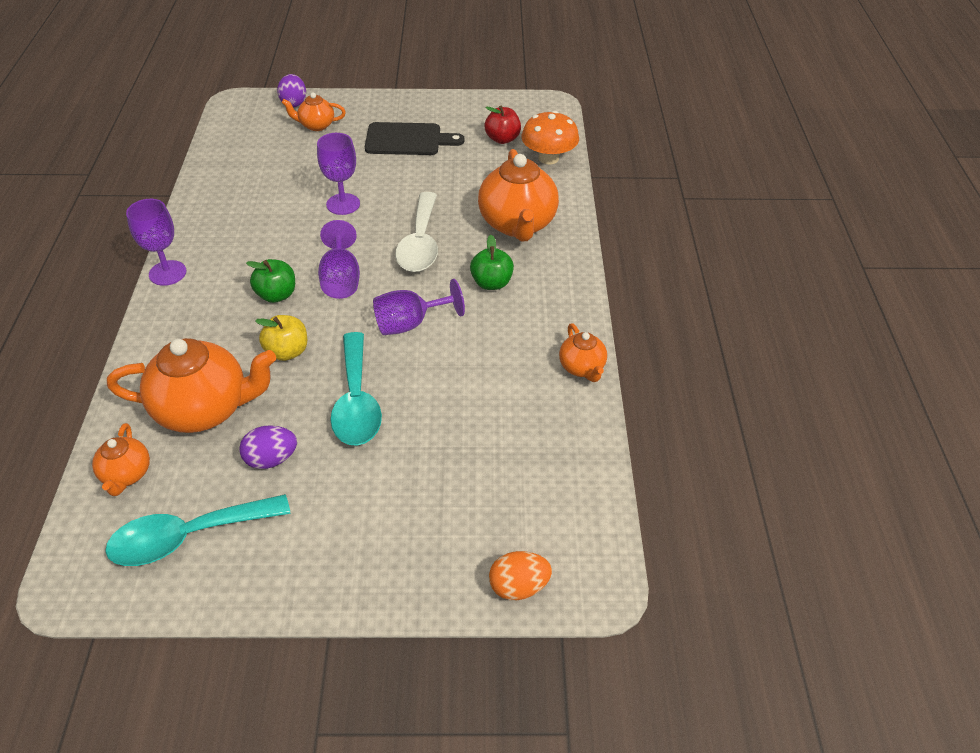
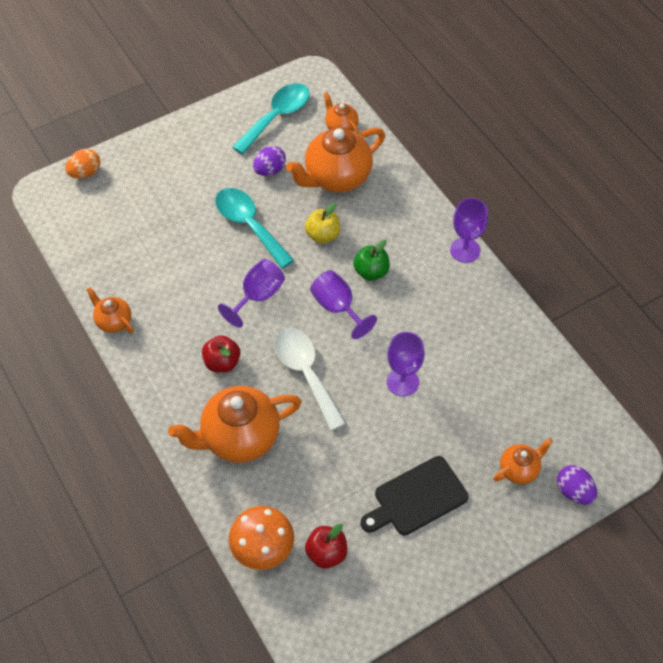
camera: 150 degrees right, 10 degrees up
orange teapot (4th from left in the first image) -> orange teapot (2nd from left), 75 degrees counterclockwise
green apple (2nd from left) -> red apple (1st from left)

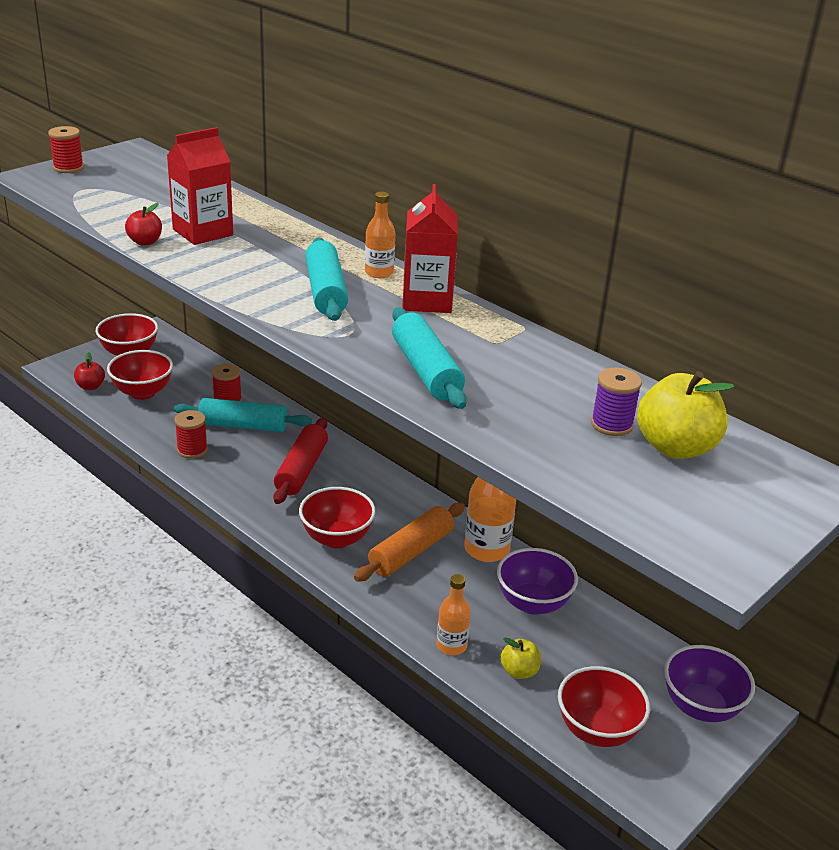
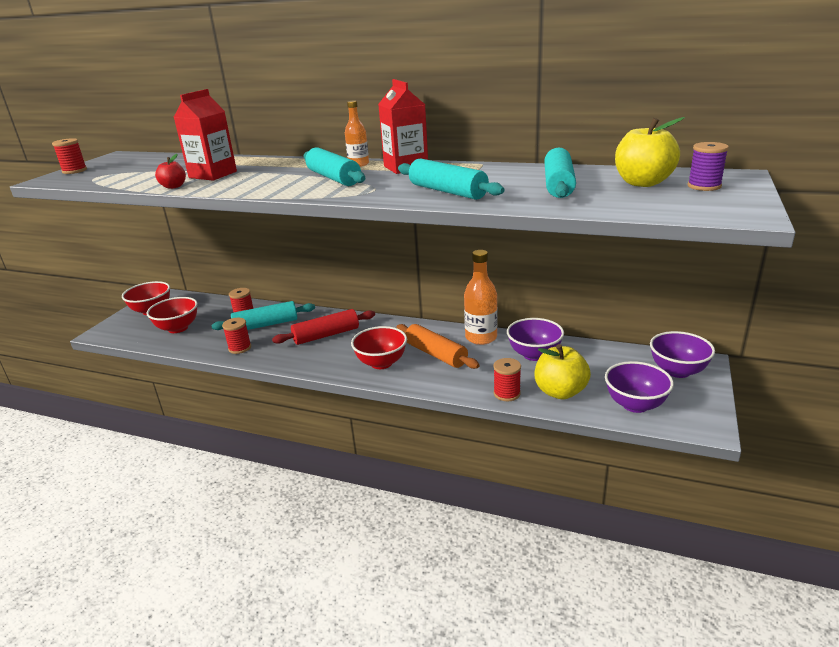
camera: 20 degrees left, 5 degrees down
red rolling pin, 75 degrees clockwise
orange rolling pin, 60 degrees counterclockwise
orange bottle (2nd from left) -> red spool (4th from left)
yellow apple (1st from left), x1.86
none -> turquoise rolling pin (4th from left)
red bowl (4th from left) -> purple bowl (2nd from left)
purple spool, moved
red apple (1st from left) -> none

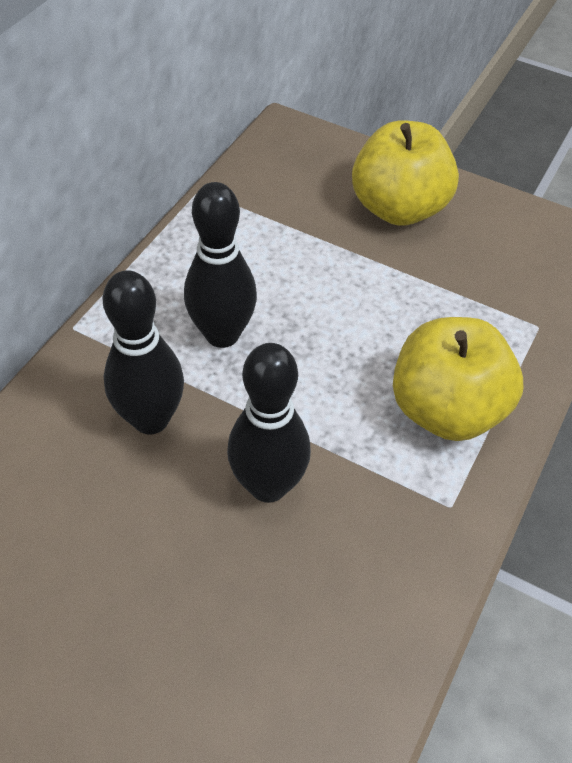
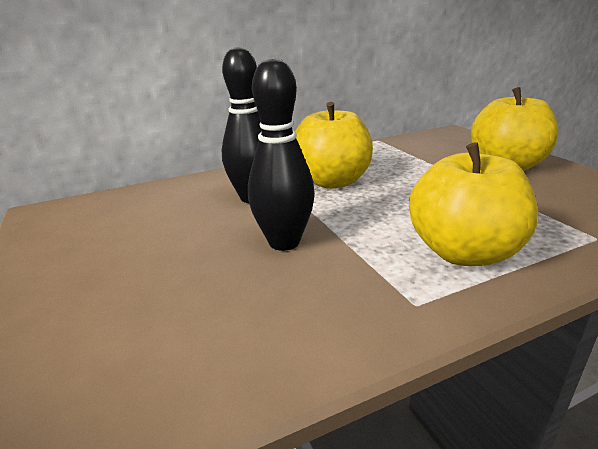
camera: 40 degrees right, 25 degrees down
black bowling pin (2nd from left) -> yellow apple (1st from left)

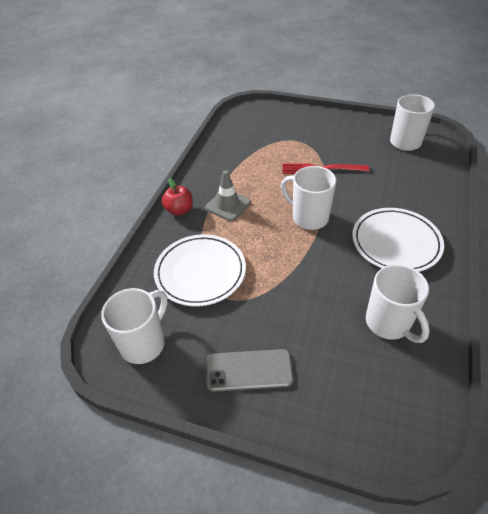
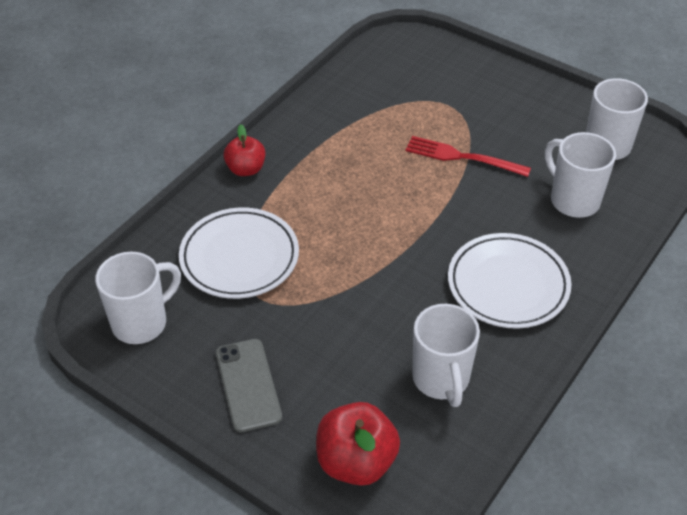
camera: 15 degrees right, 0 degrees up
grey phone, 60 degrees clockwise
none -> red apple (2nd from left)
white mug (2nd from left in the first image) -> white mug (3rd from left), moved
grey traffic cone -> none

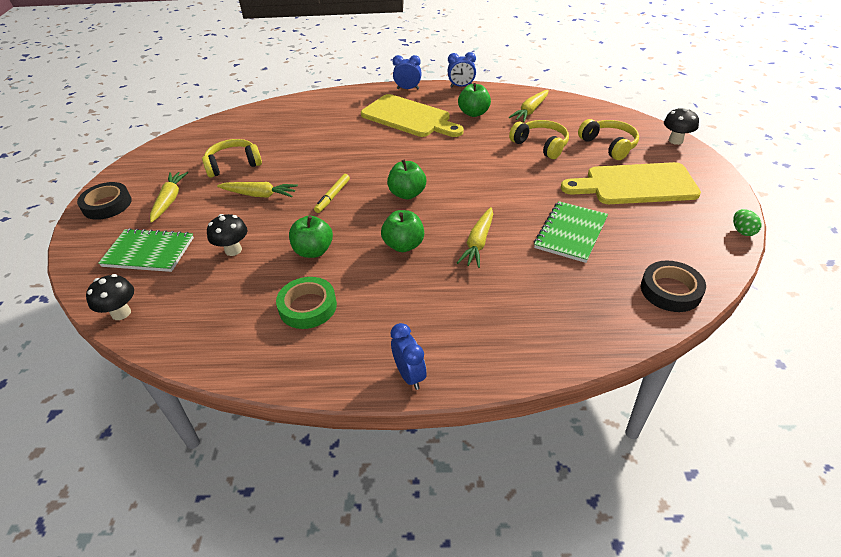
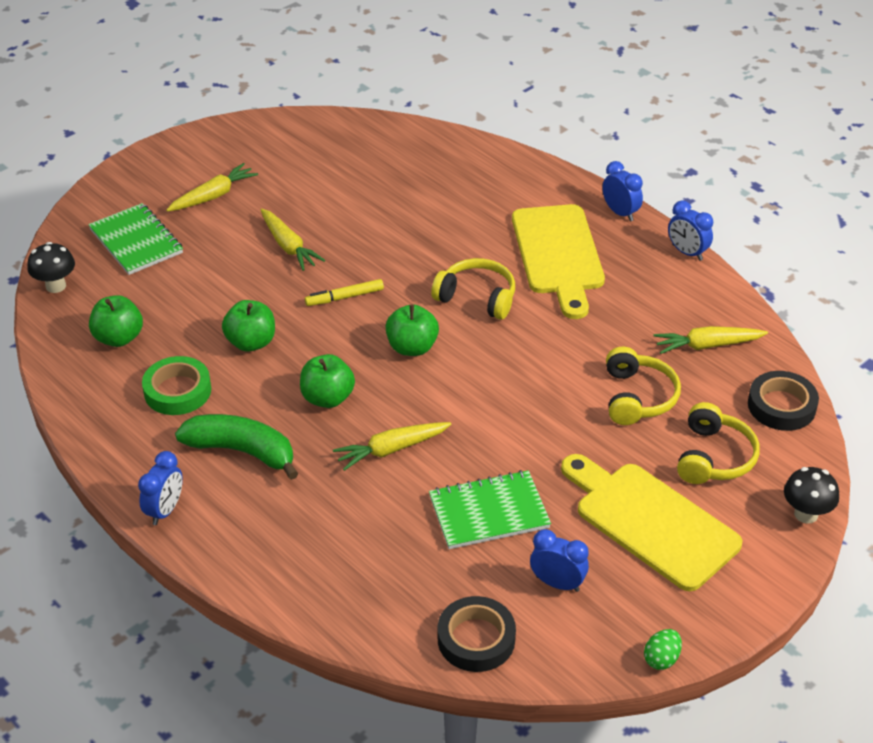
camera: 45 degrees right, 0 degrees up
green apple (4th from left in the first image) -> green apple (1st from left), moved
none -> green banana
yellow headphones (1st from left), moved
none -> blue clock (2nd from left)
black tape (1st from left in the first image) -> black tape (2nd from left), moved
black mushroom (2nd from left) -> none

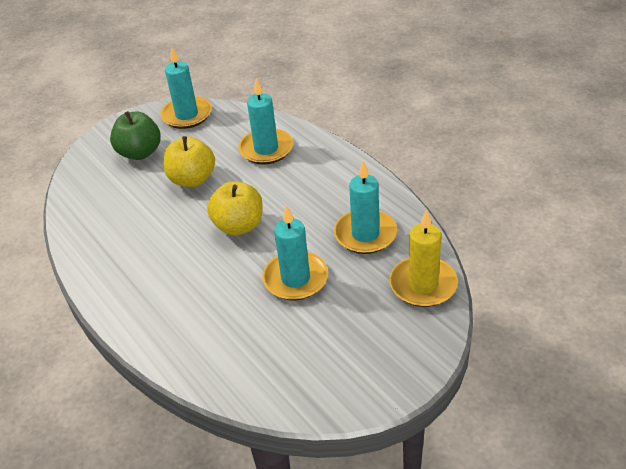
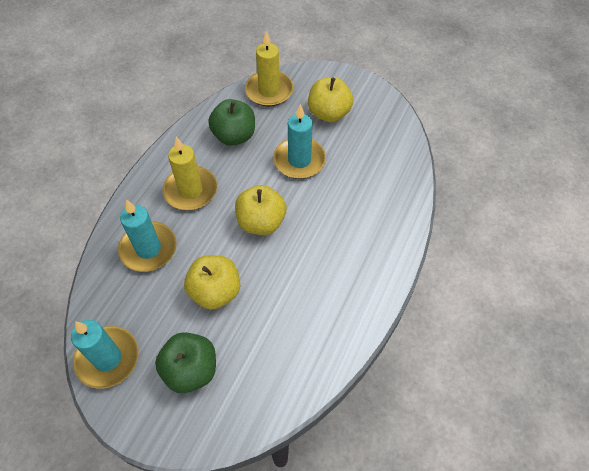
camera: 120 degrees left, 15 degrees up
none -> yellow candle (1st from left)
turquoise candle (4th from left) -> green apple (2nd from left)
none -> yellow apple (3rd from left)

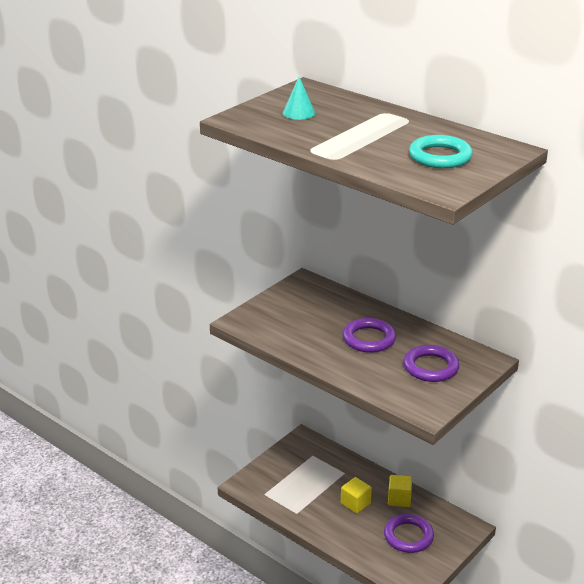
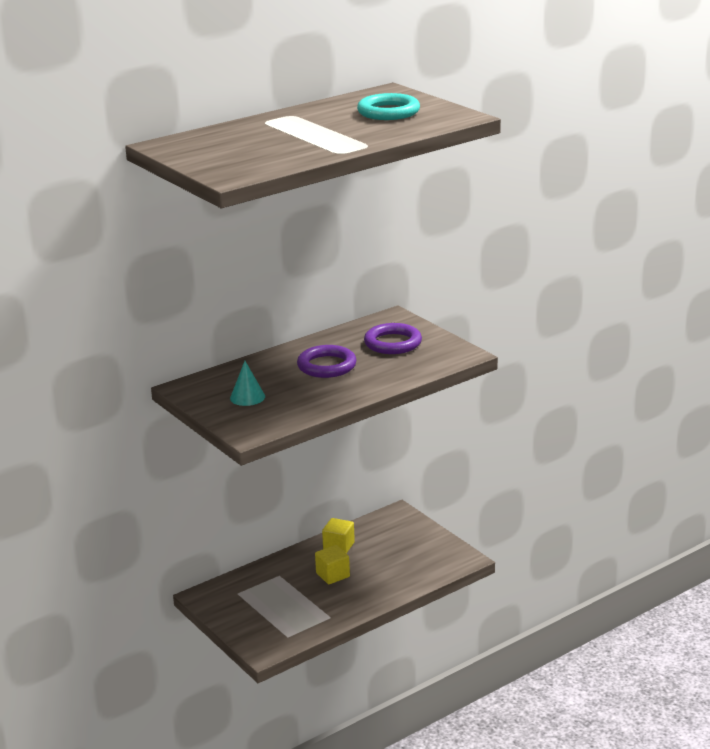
camera: 75 degrees left, 5 degrees down
turquoise cone, moved
purple ring (2nd from left) -> none

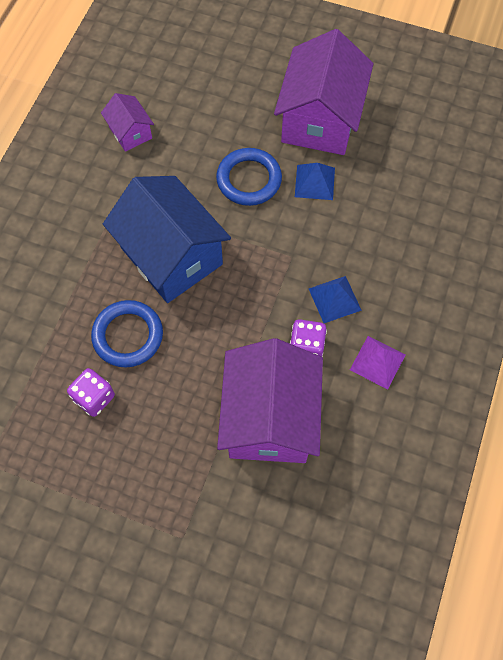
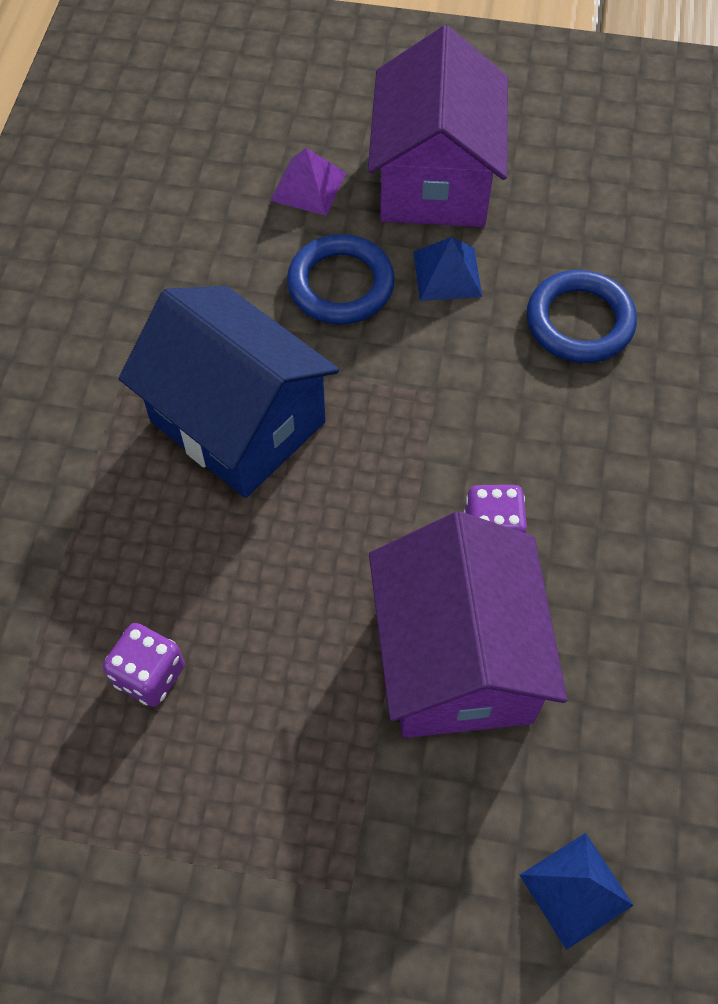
camera: 10 degrees left, 5 degrees down
purple pyramid, moved
blue pyramid (2nd from left), moved
blue ring (1st from left in the first image) -> blue ring (2nd from left), moved
purple house (1st from left) -> none

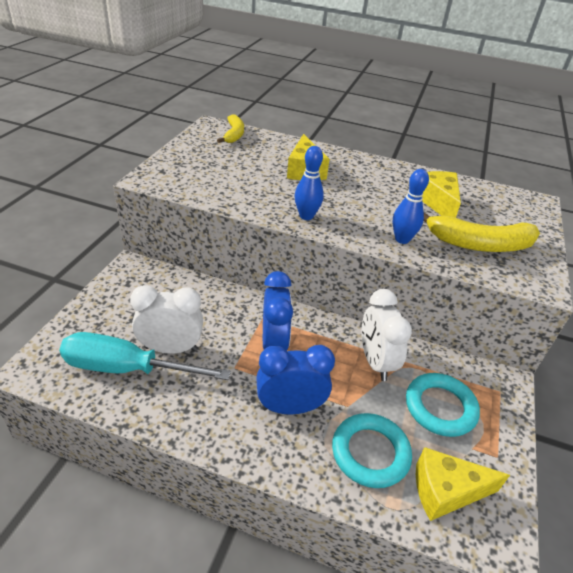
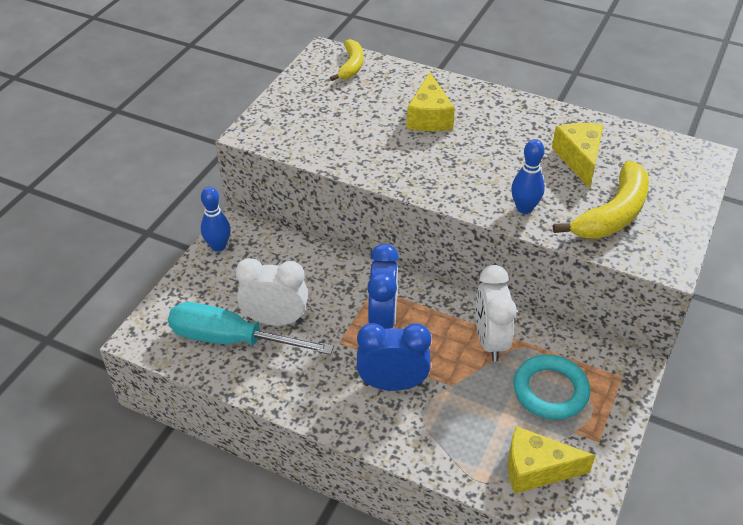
camera: 10 degrees right, 5 degrees up
blue bowling pin (1st from left), moved
yellow banana (2nd from left), 60 degrees counterclockwise
turquoise ring (1st from left) -> none

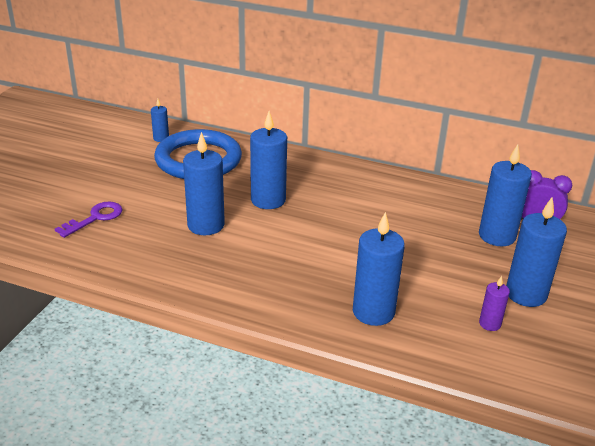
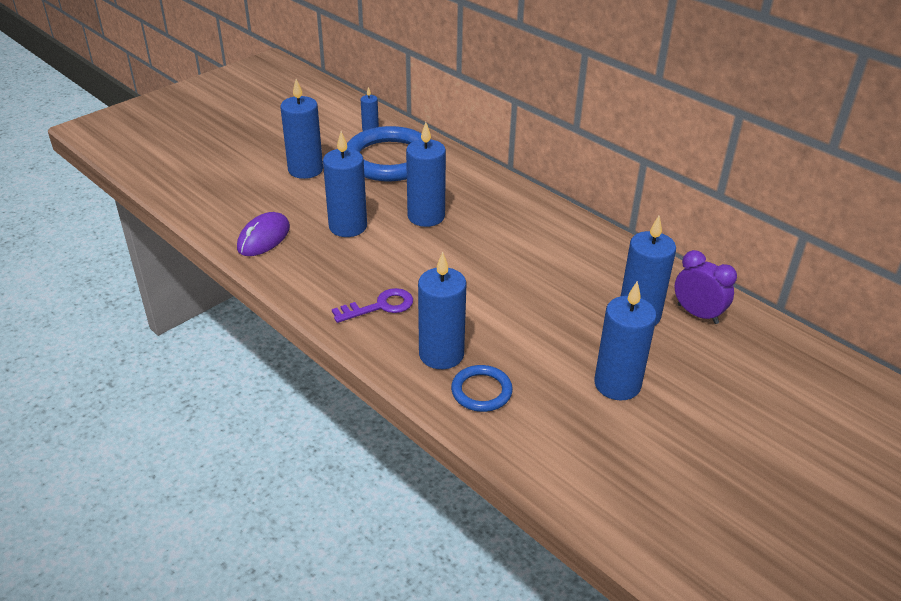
camera: 25 degrees right, 5 degrees up
none -> purple mouse
none -> blue candle (1st from left)
purple key, moved
none -> blue ring (2nd from left)
purple candle -> none

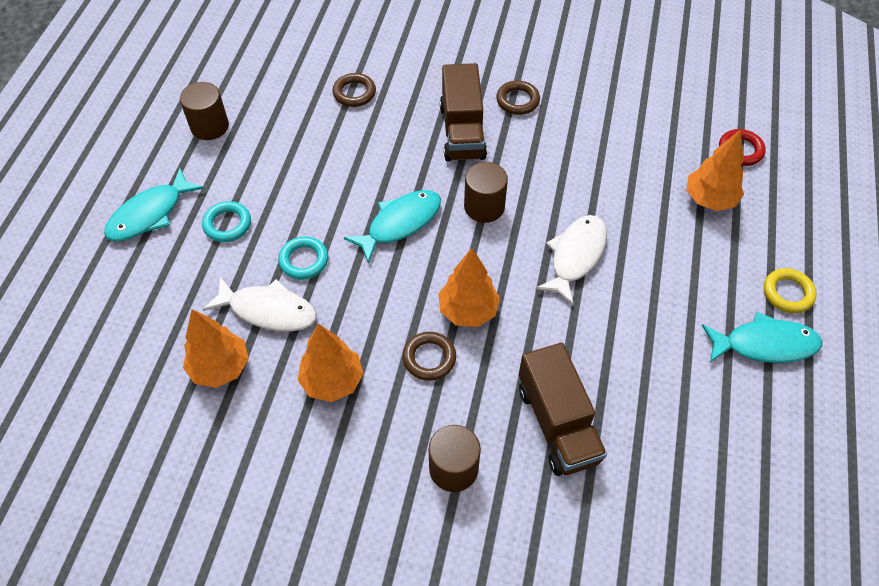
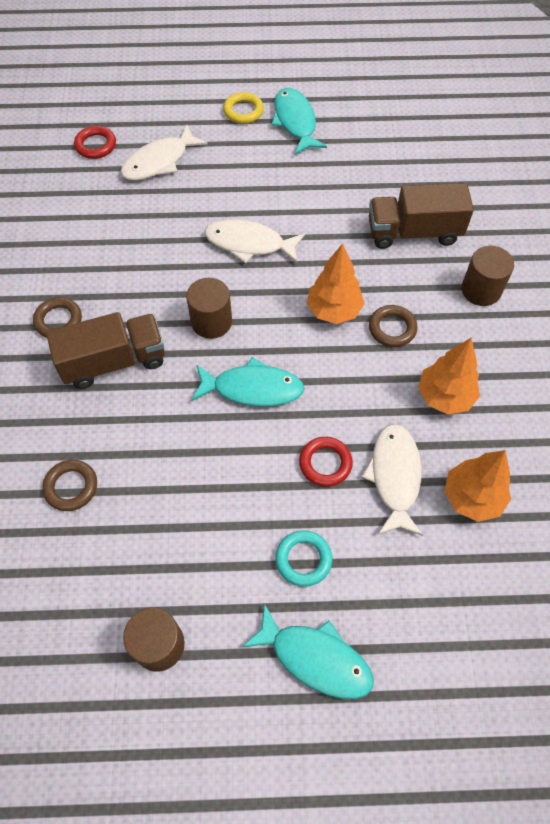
camera: 105 degrees left, 5 degrees up
orange tree (4th from left) -> white fish (1st from left)
turquoise fish (2nd from left in the first image) -> turquoise fish (1st from left), 150 degrees clockwise
turquoise ring (2nd from left) -> red ring (2nd from left)
brown truck (2nd from left), 150 degrees counterclockwise

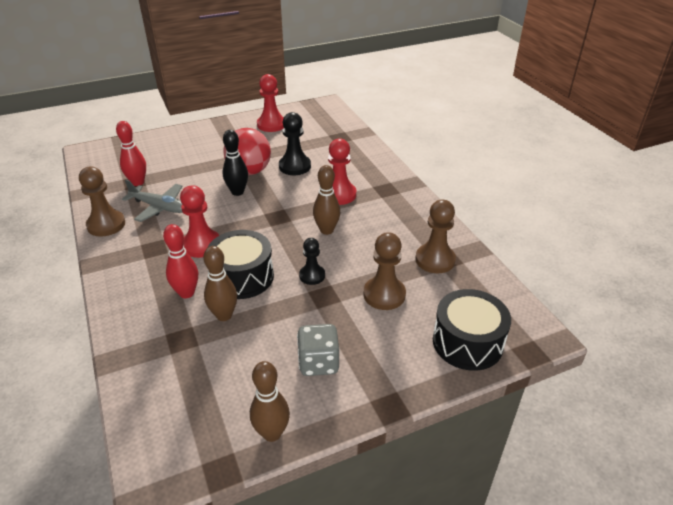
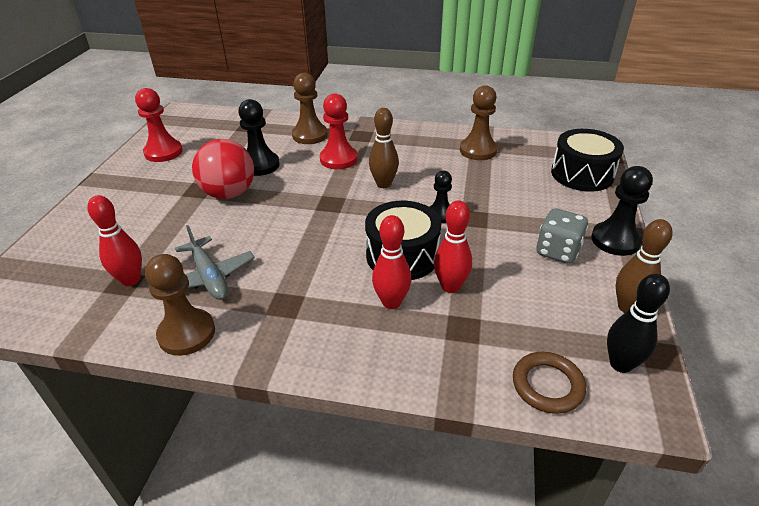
camera: 55 degrees left, 0 degrees up
grey plane, 90 degrees clockwise
brown pawn (2nd from left), moved
brown bowling pin (1st from left) -> red bowling pin (3rd from left)
none -> brown ring
none -> black pawn (3rd from left)
black bowling pin, moved
red pawn (1st from left) -> none

